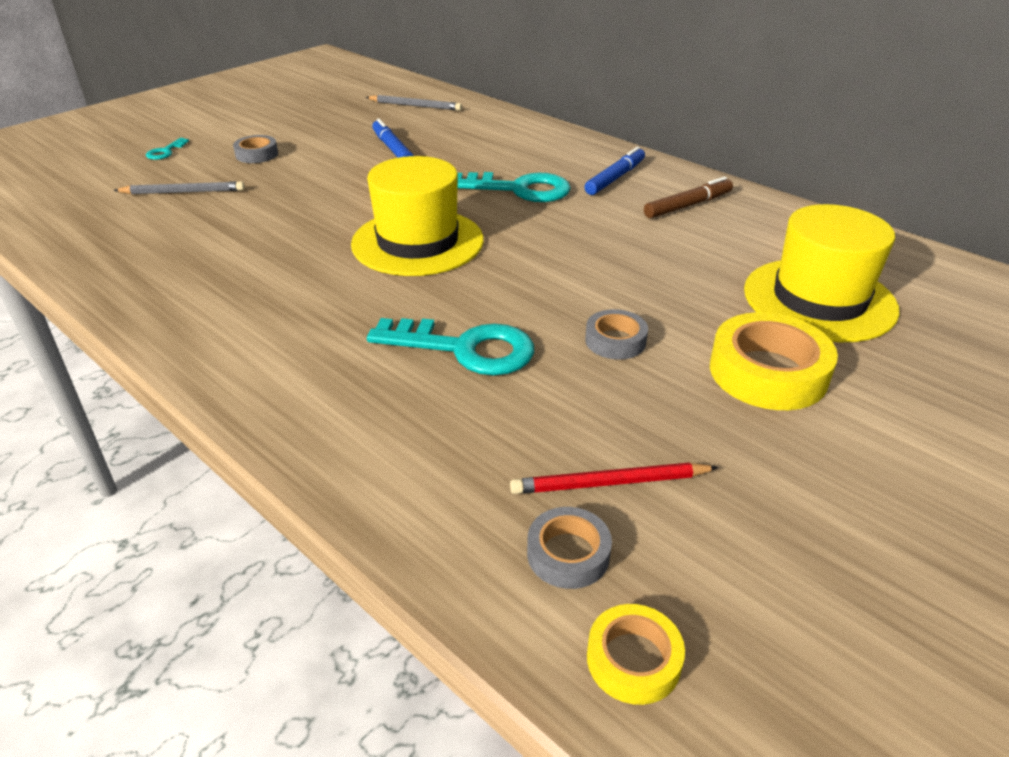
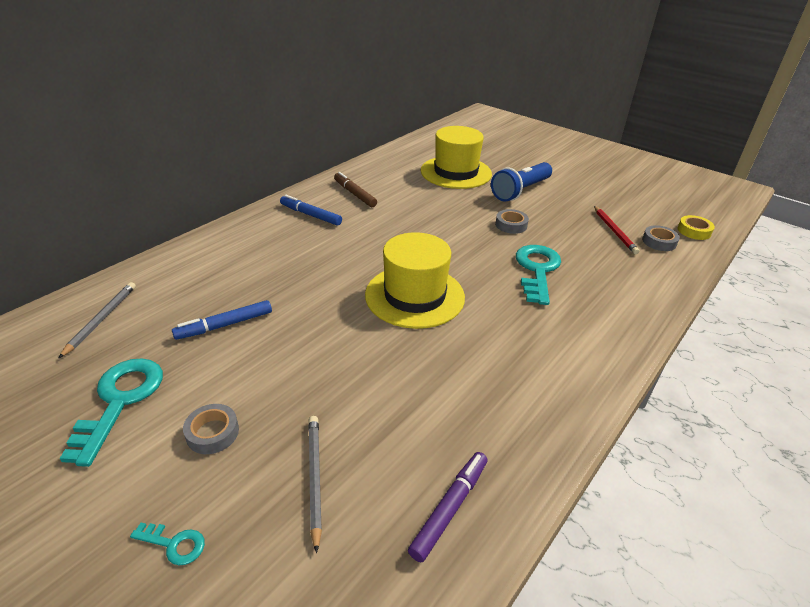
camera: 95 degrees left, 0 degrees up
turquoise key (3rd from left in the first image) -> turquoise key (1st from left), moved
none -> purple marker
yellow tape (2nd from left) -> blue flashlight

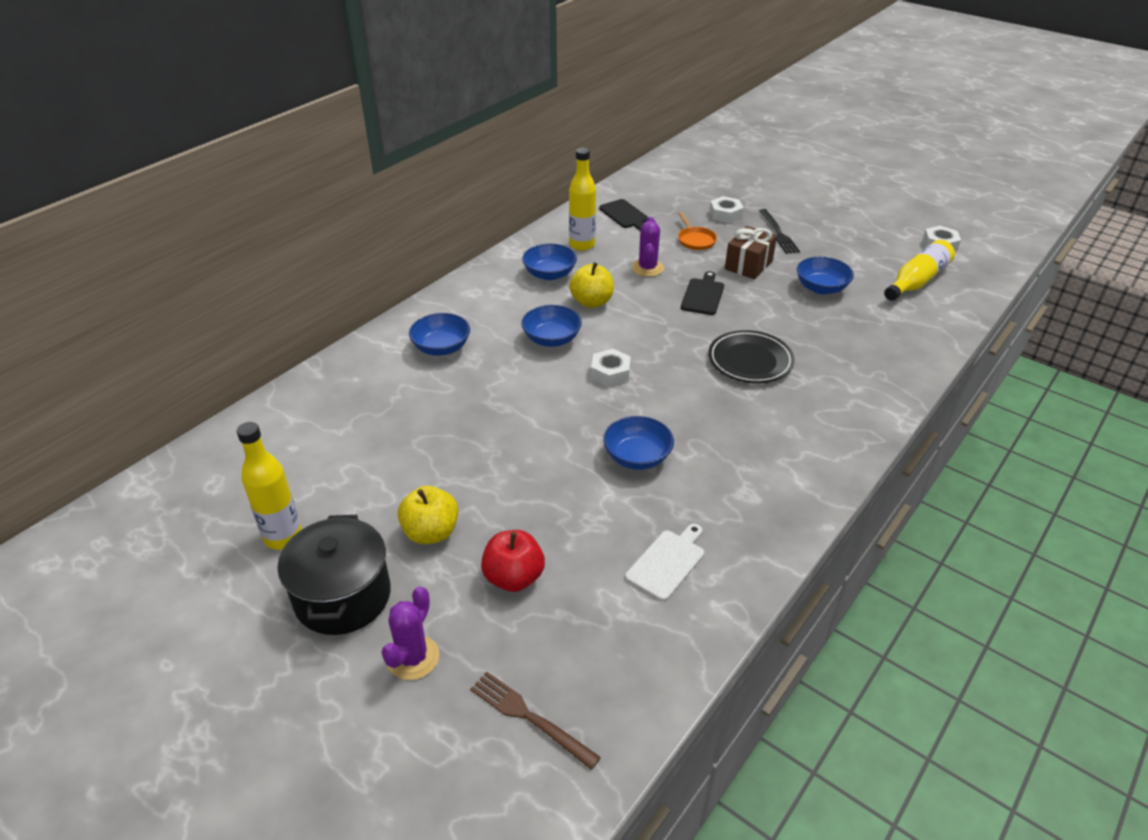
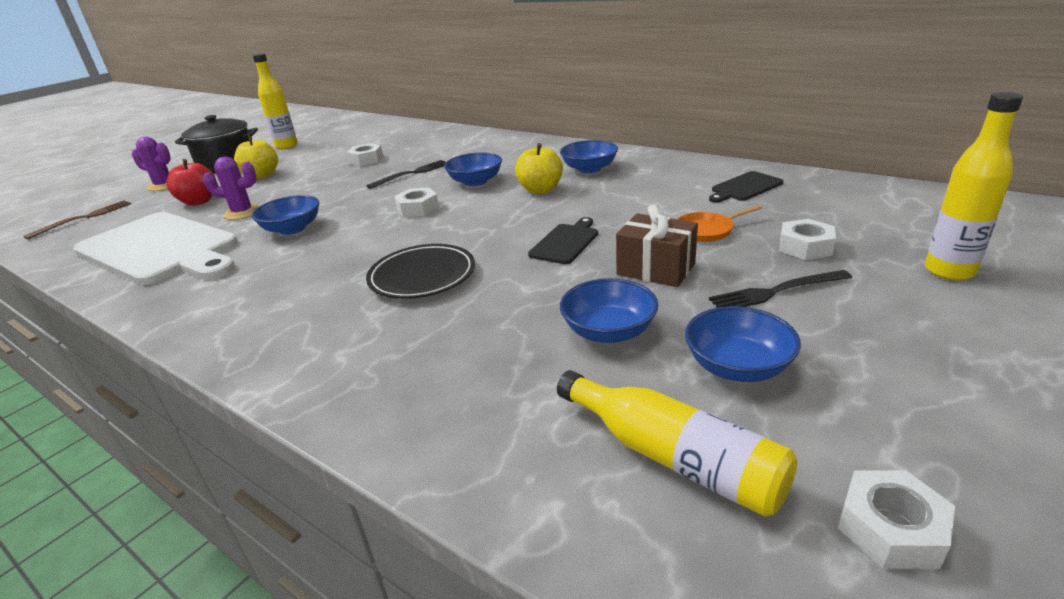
camera: 90 degrees right, 10 degrees down
white cutting board, x2.35
purple cactus (2nd from left), moved
none -> white nut (1st from left)
none -> black fork (1st from left)
black cutting board (2nd from left in the first image) -> black cutting board (1st from left), 75 degrees counterclockwise
blue bowl (1st from left in the first image) -> blue bowl (5th from left), moved
yellow bottle (2nd from left in the first image) -> yellow bottle (3rd from left), moved

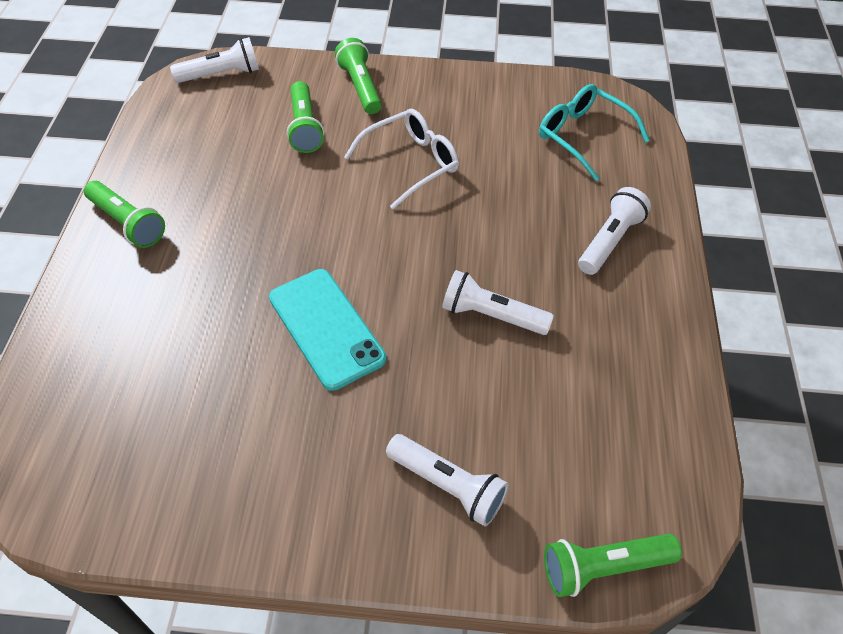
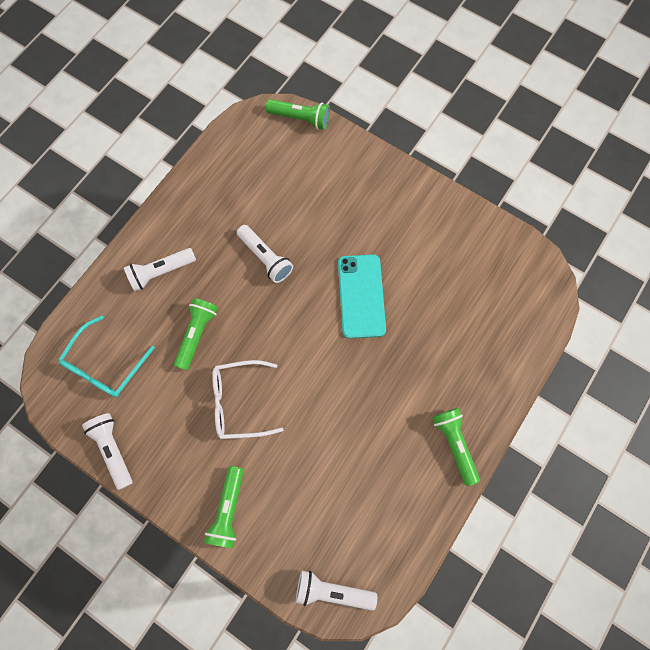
camera: 150 degrees left, 20 degrees up
turquoise glasses, 45 degrees clockwise
white flashlight (2nd from left in the first image) -> white flashlight (1st from left), moved
green flashlight (2nd from left in the first image) -> green flashlight (1st from left), moved

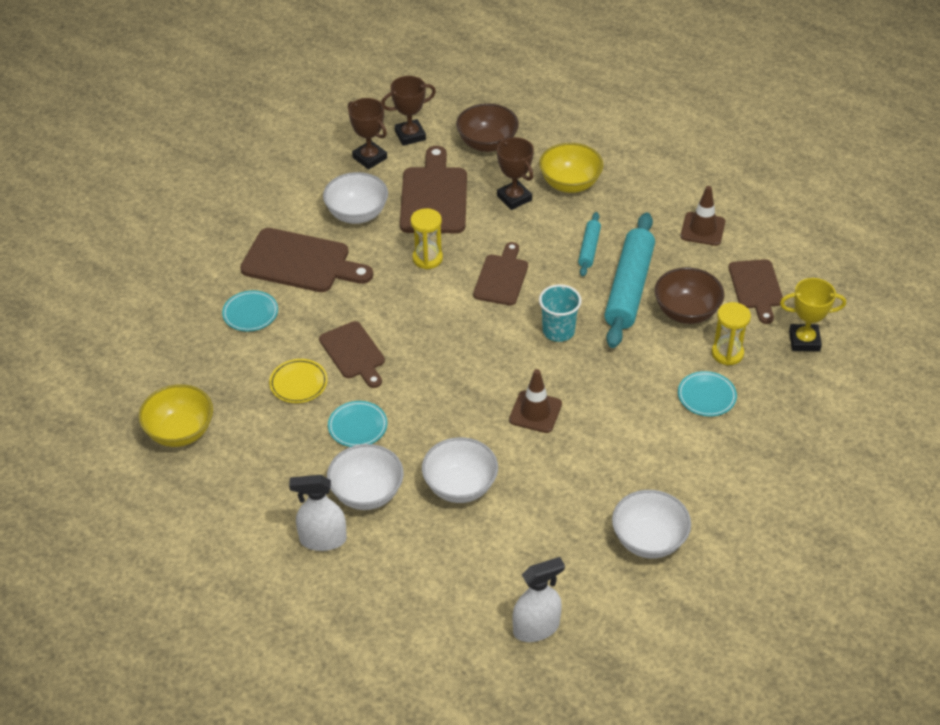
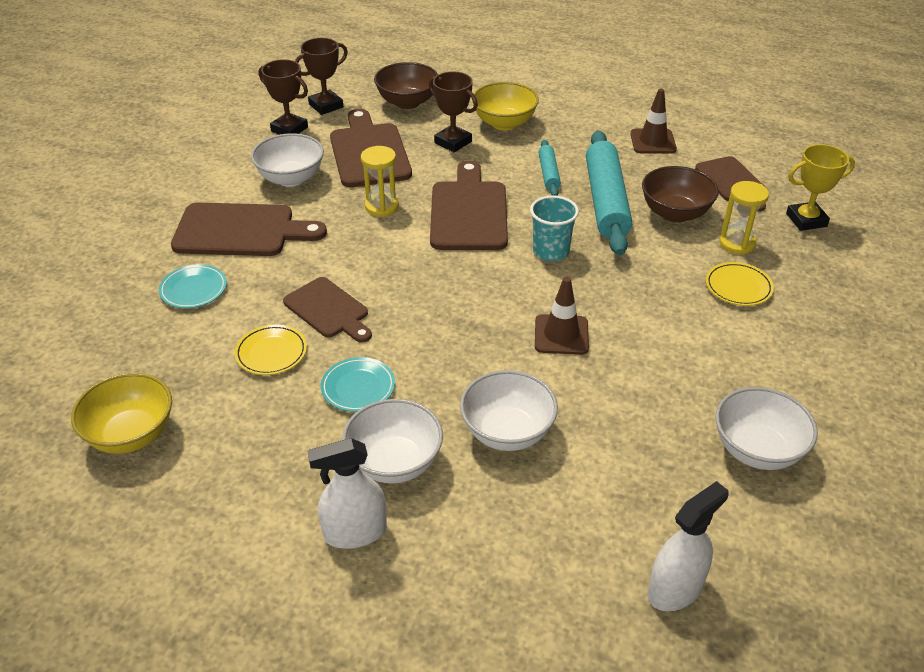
camera: 15 degrees left, 5 degrees down
brown cutting board (4th from left), x1.55
turquoise plate (3rd from left) -> yellow plate (2nd from left)

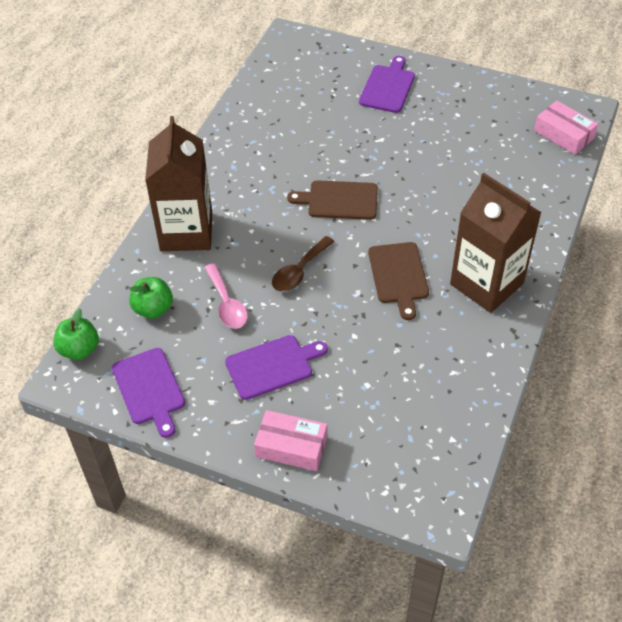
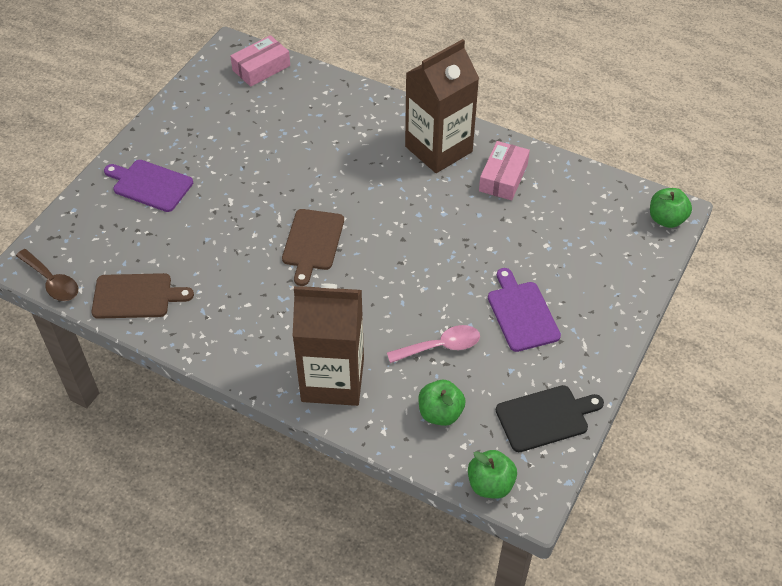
camera: 85 degrees left, 0 degrees up
brown spoon, moved
brown cutting board (2nd from left in the first image) -> brown cutting board (1st from left), moved
pink box (1st from left in the first image) -> pink box (2nd from left), moved
purple cutting board (1st from left) -> black cutting board
none -> green apple (3rd from left)

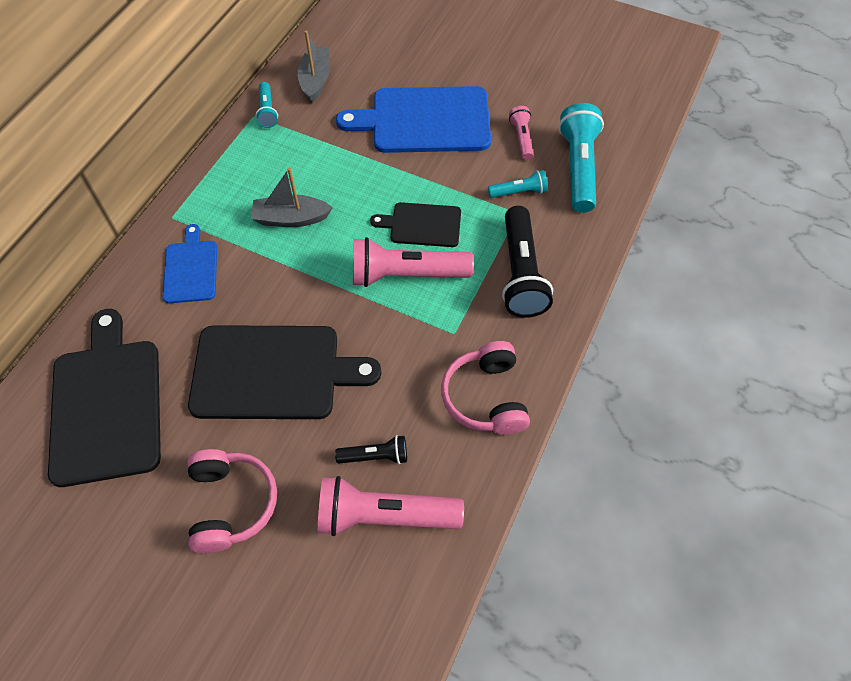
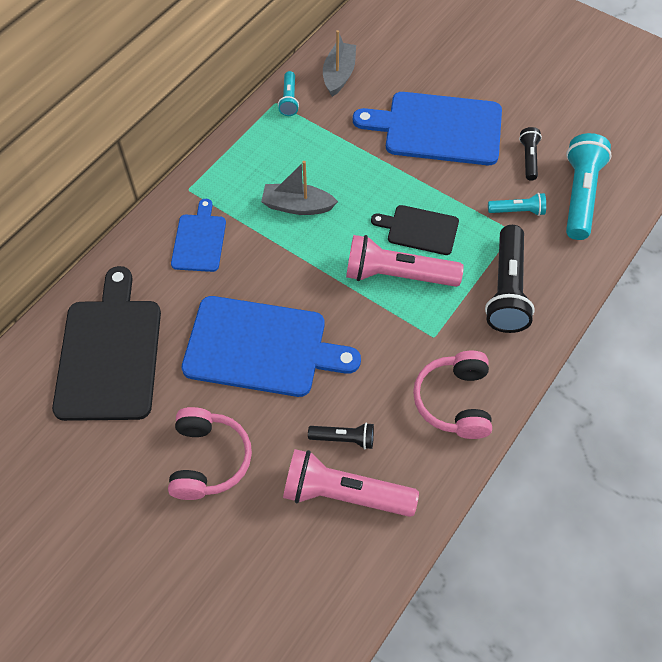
camera: 10 degrees right, 0 degrees up
black cutting board (2nd from left) -> blue cutting board (2nd from left)
pink flashlight (3rd from left) -> black flashlight (3rd from left)

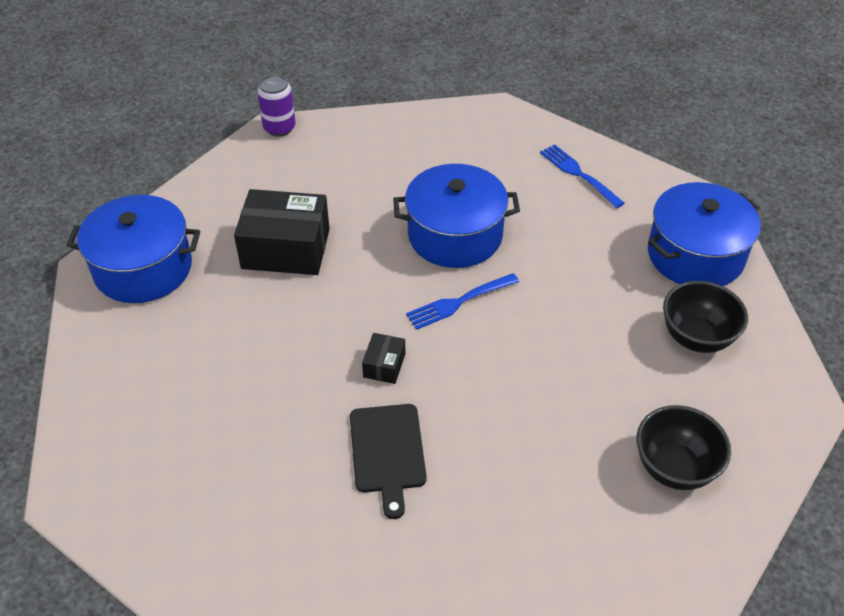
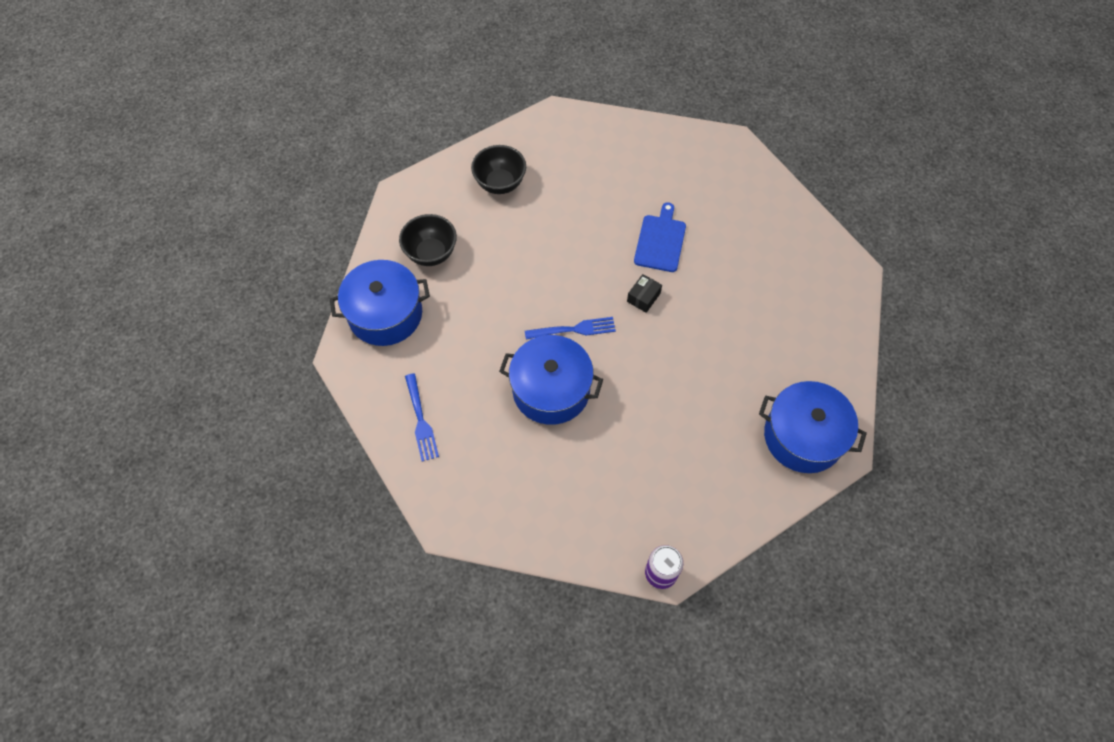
camera: 160 degrees left, 15 degrees up
black cutting board -> blue cutting board
black box (1st from left) -> none

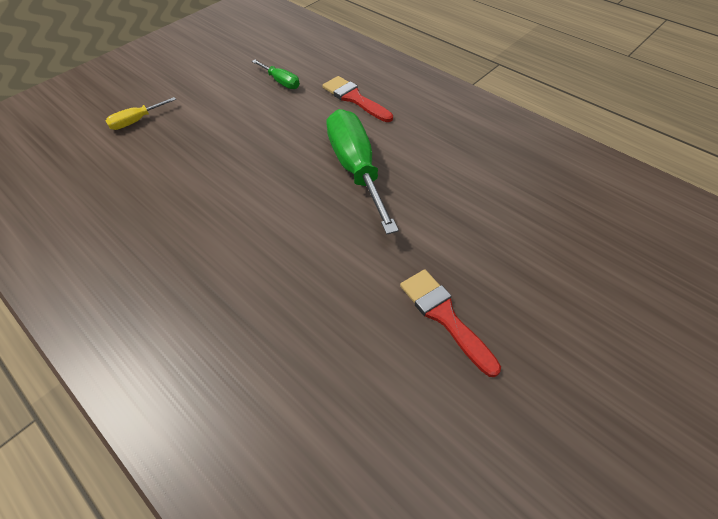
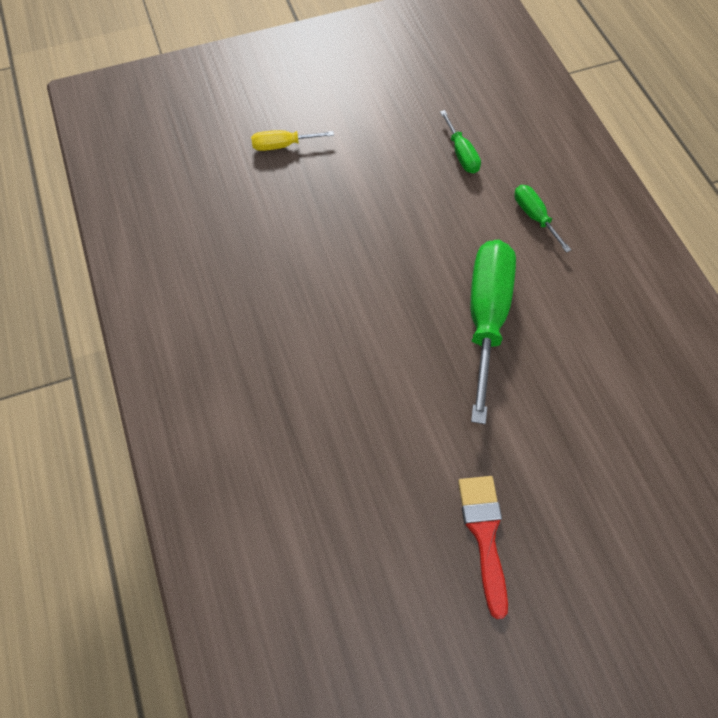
camera: 25 degrees right, 10 degrees up
red brush (1st from left) -> green screwdriver (3rd from left)

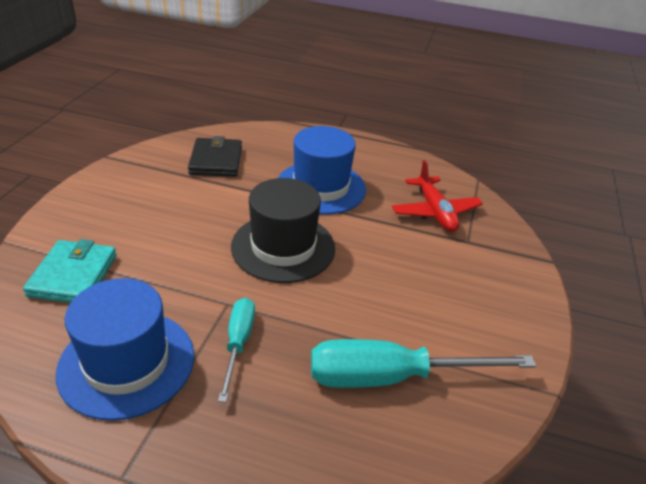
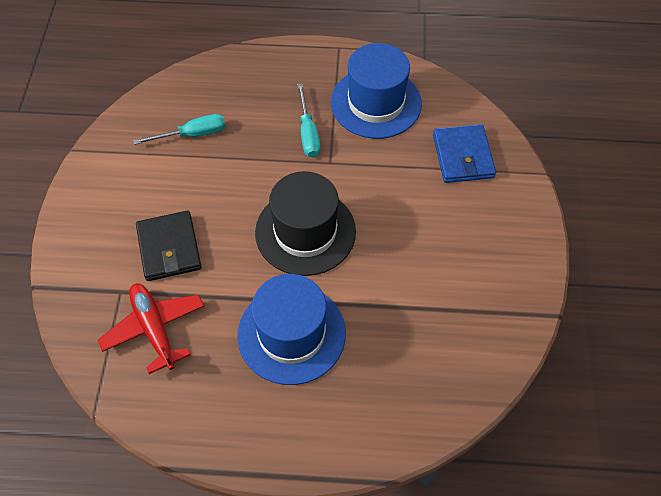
camera: 170 degrees right, 20 degrees up
turquoise screwdriver (2nd from left in the first image) -> turquoise screwdriver (1st from left), x0.57
black wallet, moved
turquoise wallet -> blue wallet

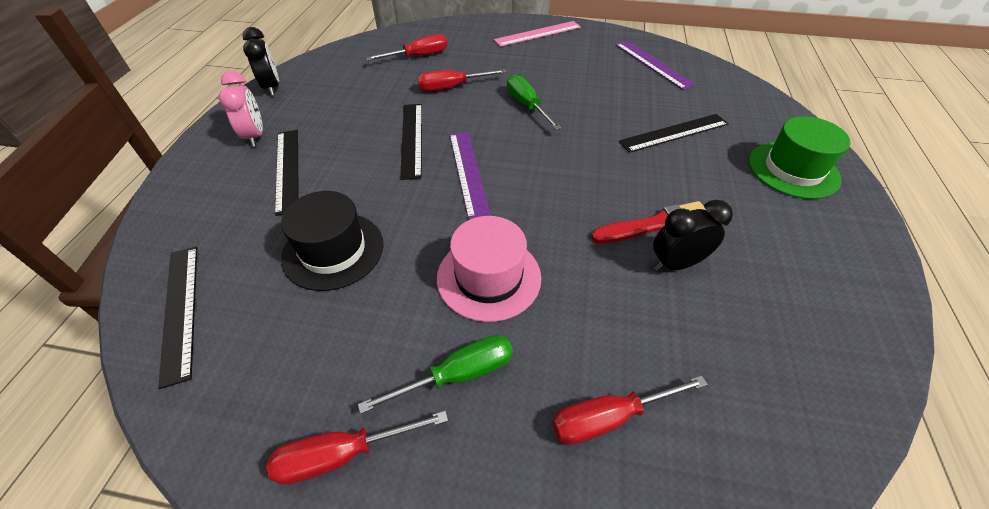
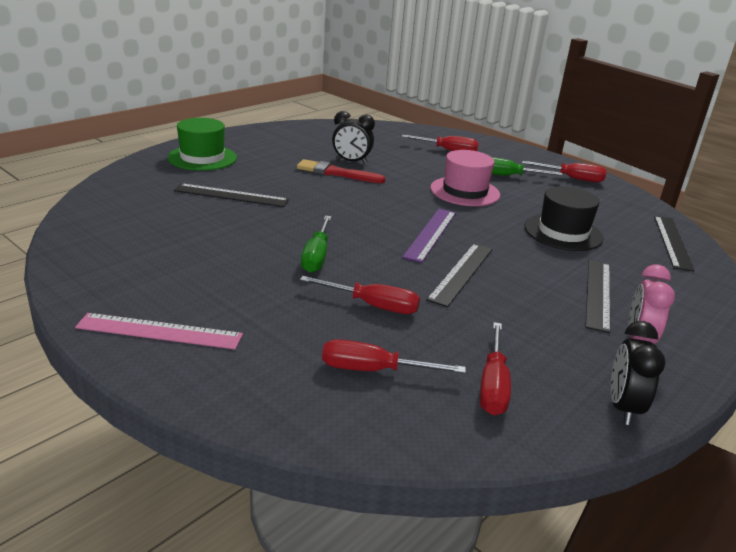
camera: 150 degrees left, 20 degrees down
none -> red screwdriver (4th from left)
purple ruler (2nd from left) -> none

